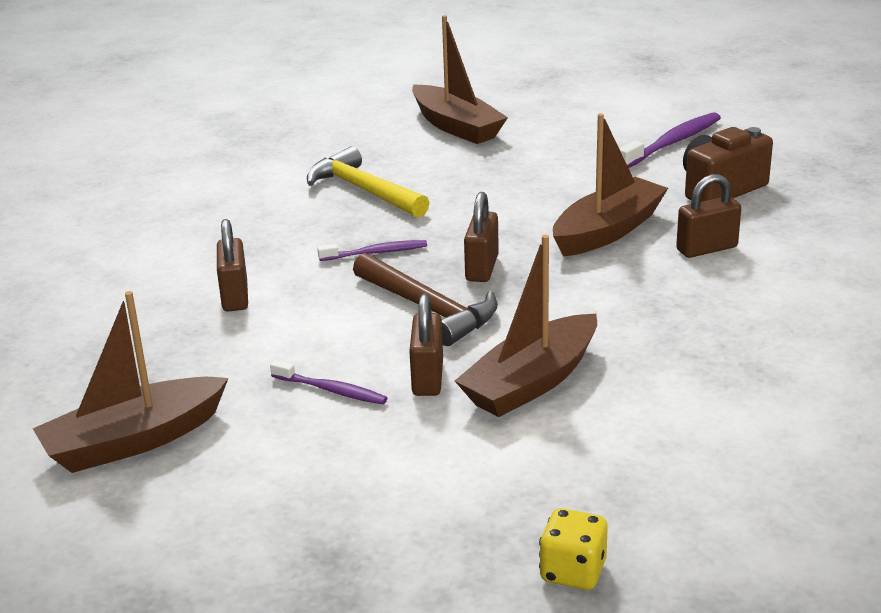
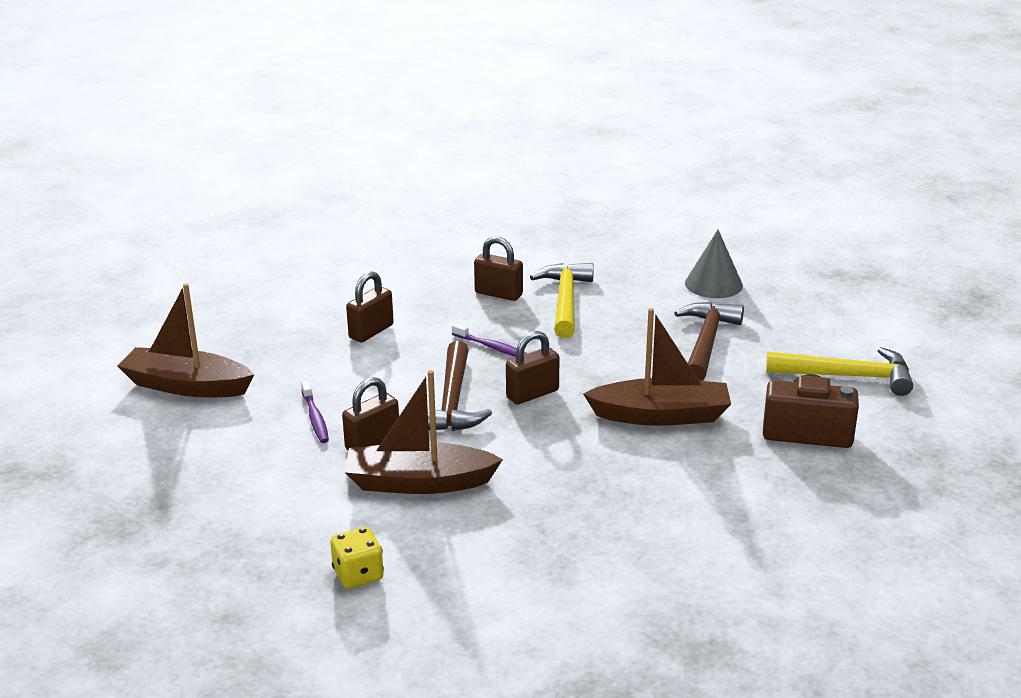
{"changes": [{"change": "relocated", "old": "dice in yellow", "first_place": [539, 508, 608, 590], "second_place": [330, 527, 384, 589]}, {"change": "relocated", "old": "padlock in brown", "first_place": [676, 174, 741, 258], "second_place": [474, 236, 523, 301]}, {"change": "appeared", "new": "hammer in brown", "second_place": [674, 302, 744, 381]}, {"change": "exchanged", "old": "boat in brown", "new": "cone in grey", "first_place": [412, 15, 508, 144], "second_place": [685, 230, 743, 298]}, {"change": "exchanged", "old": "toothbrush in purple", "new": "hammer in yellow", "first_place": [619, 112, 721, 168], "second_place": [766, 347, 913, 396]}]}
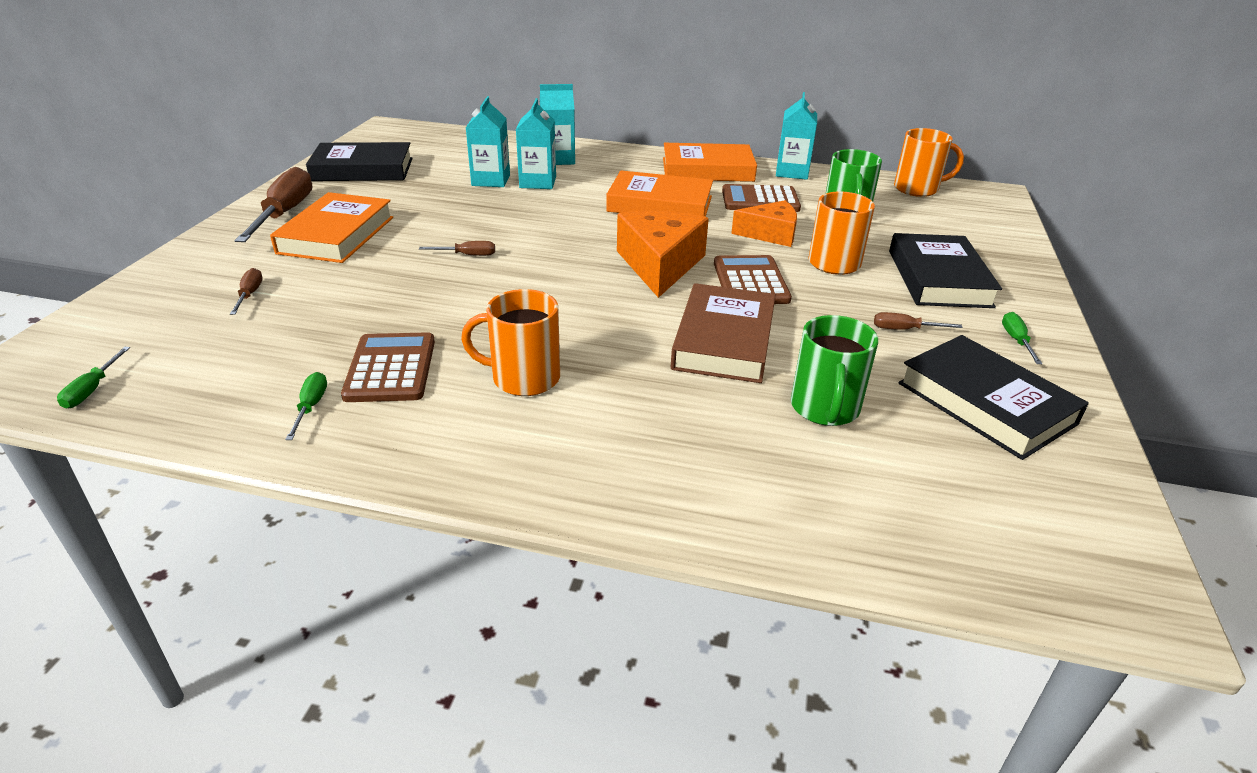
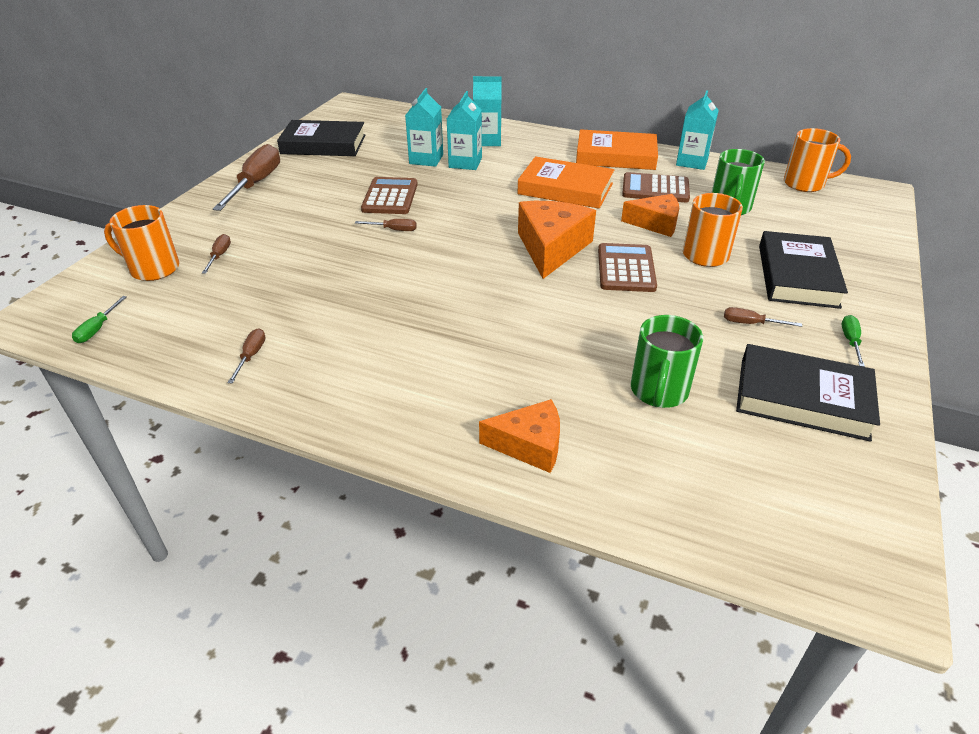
{"changes": [{"change": "relocated", "old": "mug in orange", "first_place": [461, 289, 560, 396], "second_place": [104, 205, 179, 281]}, {"change": "colour", "old": "screwdriver in green", "new": "screwdriver in brown", "first_place": [285, 372, 327, 440], "second_place": [228, 329, 266, 384]}, {"change": "relocated", "old": "calculator in brown", "first_place": [341, 332, 435, 402], "second_place": [361, 177, 418, 214]}, {"change": "appeared", "new": "cheese in orange", "second_place": [479, 399, 560, 473]}, {"change": "spun", "old": "book in black", "first_place": [898, 335, 1089, 460], "second_place": [736, 344, 880, 442], "degrees": -45}, {"change": "missing", "old": "book in orange", "first_place": [270, 192, 393, 263]}, {"change": "missing", "old": "book in brown", "first_place": [671, 283, 776, 383]}]}
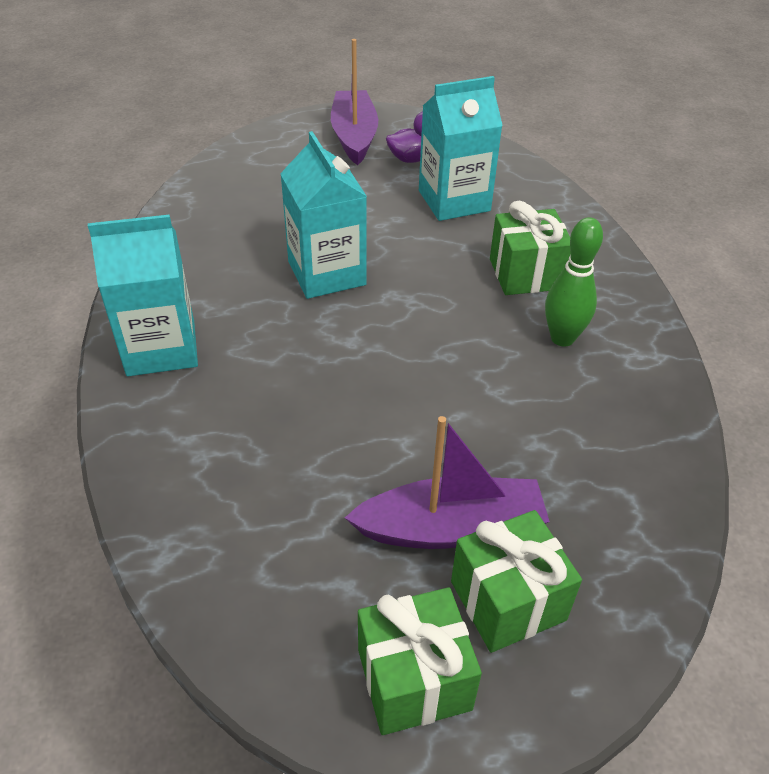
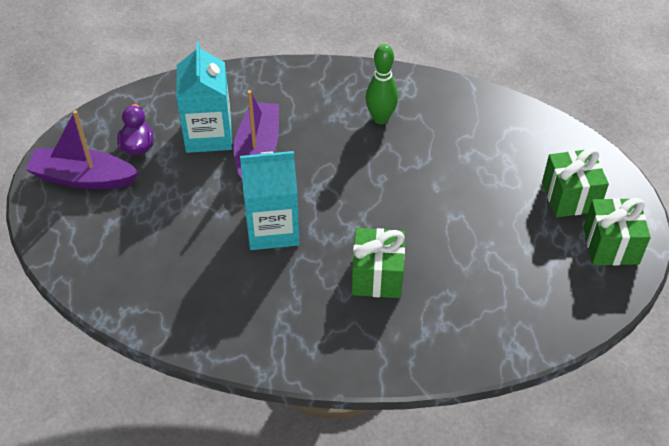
{"changes": [{"change": "relocated", "old": "boat in purple", "first_place": [345, 416, 550, 549], "second_place": [233, 90, 279, 178]}, {"change": "relocated", "old": "gift in green", "first_place": [490, 201, 571, 295], "second_place": [352, 228, 405, 298]}, {"change": "missing", "old": "carton in turquoise", "first_place": [88, 214, 198, 376]}]}
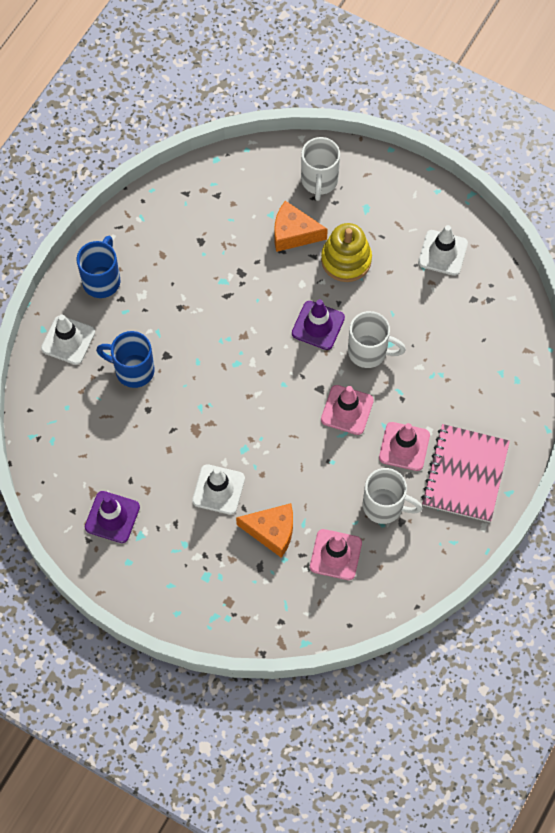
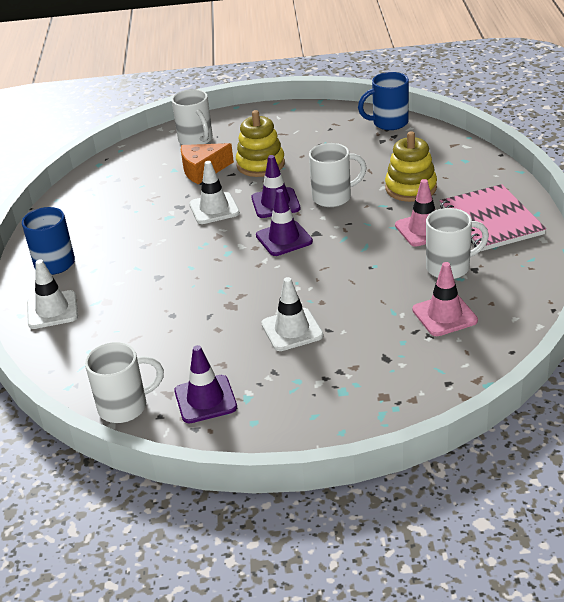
{"changes": [{"change": "appeared", "new": "mug in white", "second_place": [85, 342, 164, 423]}, {"change": "relocated", "old": "traffic cone in white", "first_place": [418, 225, 468, 276], "second_place": [189, 161, 240, 224]}, {"change": "appeared", "new": "traffic cone in purple", "second_place": [256, 189, 313, 256]}, {"change": "relocated", "old": "mug in blue", "first_place": [96, 331, 155, 388], "second_place": [358, 72, 409, 130]}, {"change": "appeared", "new": "stacking toy in yellow", "second_place": [385, 131, 437, 202]}, {"change": "missing", "old": "cheese in orange", "first_place": [236, 503, 293, 558]}, {"change": "missing", "old": "traffic cone in pink", "first_place": [321, 385, 374, 435]}]}
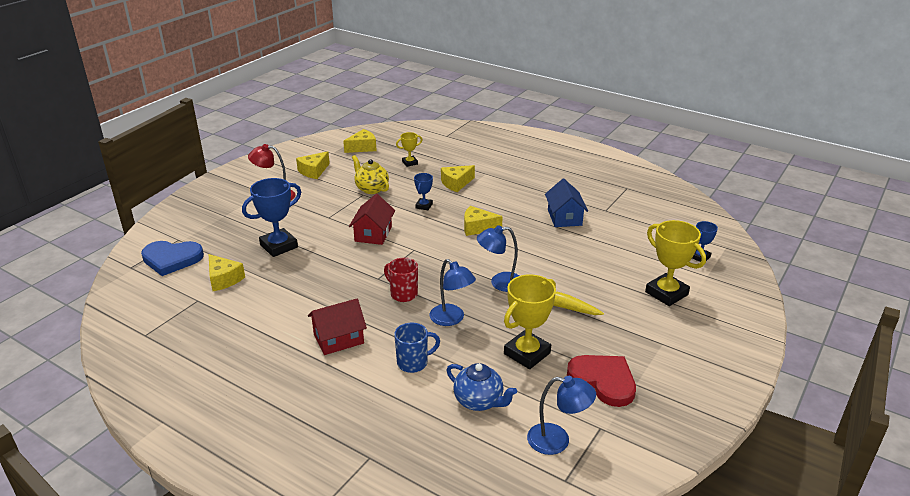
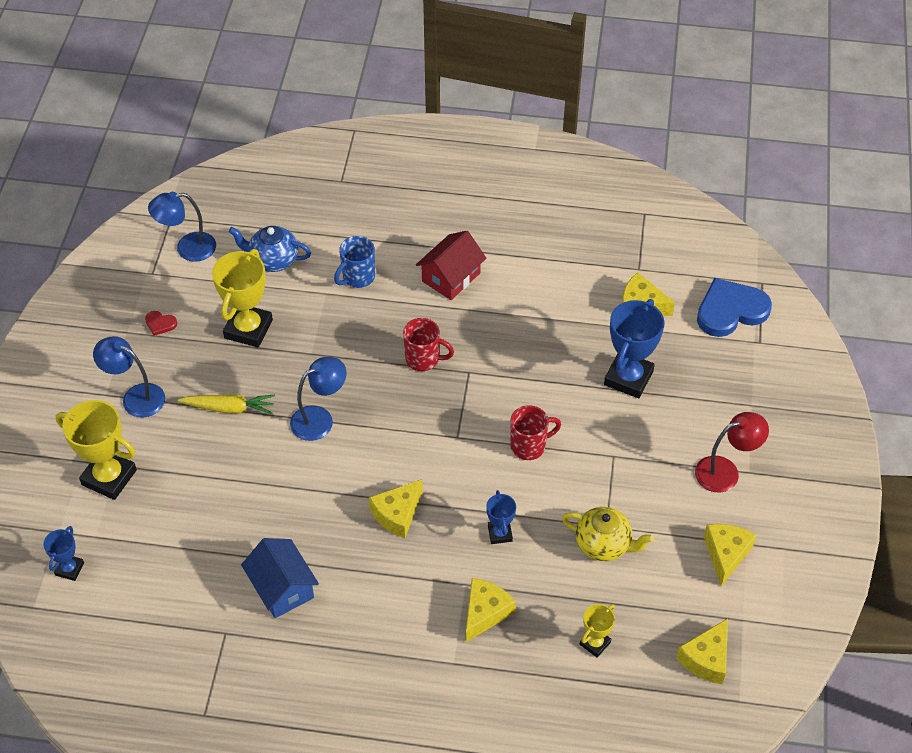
{"changes": [{"change": "relocated", "old": "lamp in blue", "first_place": [430, 259, 476, 326], "second_place": [93, 336, 165, 417]}, {"change": "size", "old": "heart in red", "first_place": [567, 355, 636, 407], "second_place": [145, 311, 177, 336], "factor": 0.42}, {"change": "spun", "old": "cheese in yellow", "first_place": [464, 206, 503, 236], "second_place": [369, 479, 423, 538], "degrees": 150}, {"change": "exchanged", "old": "house in red", "new": "mug in red", "first_place": [349, 194, 395, 245], "second_place": [510, 405, 561, 460]}]}
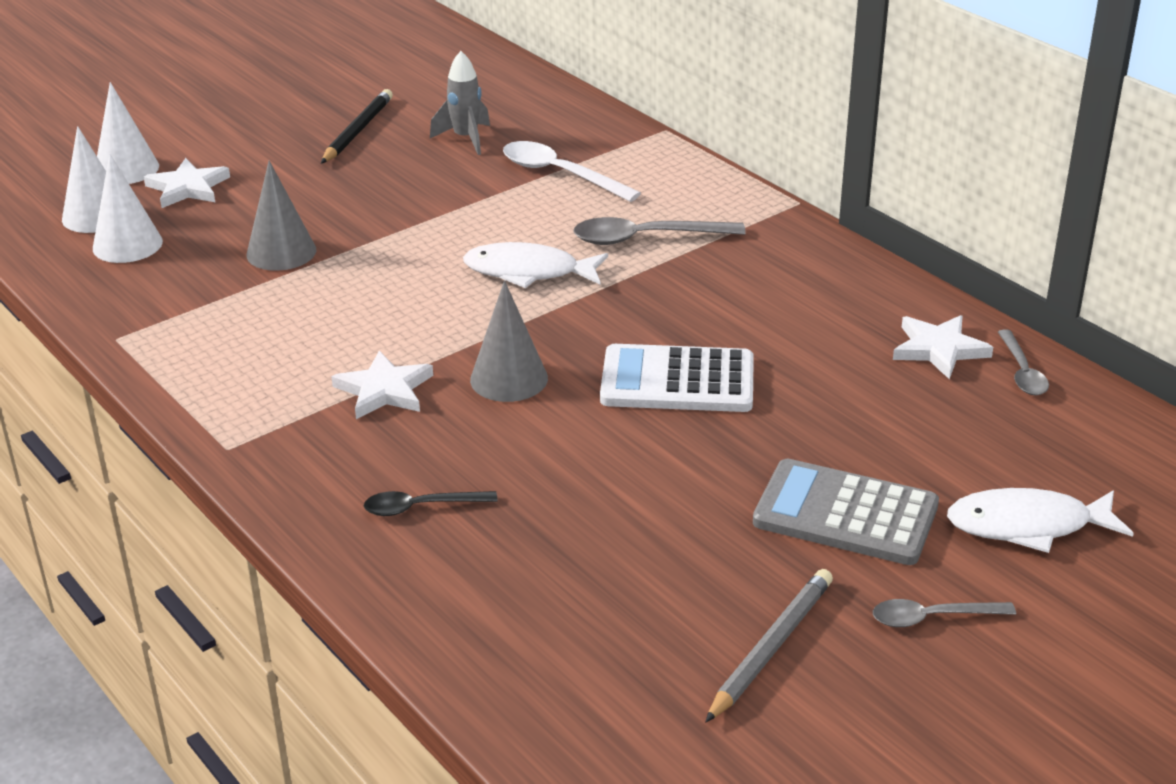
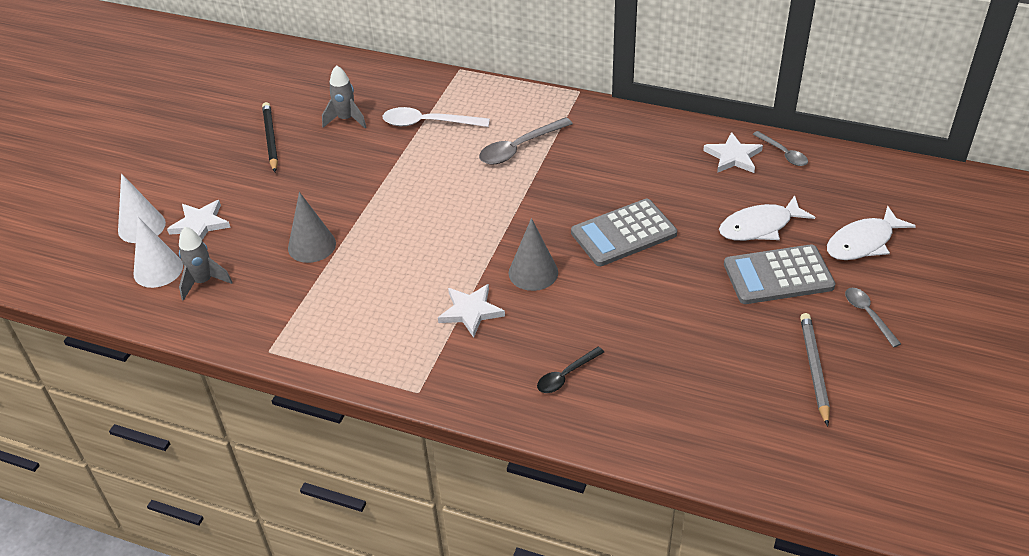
{"changes": [{"change": "exchanged", "old": "cone in white", "new": "rocket in grey", "first_place": [93, 154, 163, 263], "second_place": [179, 227, 233, 301]}, {"change": "colour", "old": "calculator in white", "new": "calculator in grey", "first_place": [600, 344, 754, 412], "second_place": [571, 199, 677, 266]}, {"change": "relocated", "old": "fish in white", "first_place": [463, 242, 608, 288], "second_place": [719, 195, 815, 241]}, {"change": "spun", "old": "spoon in grey", "first_place": [873, 599, 1016, 627], "second_place": [845, 288, 901, 348], "degrees": 105}]}
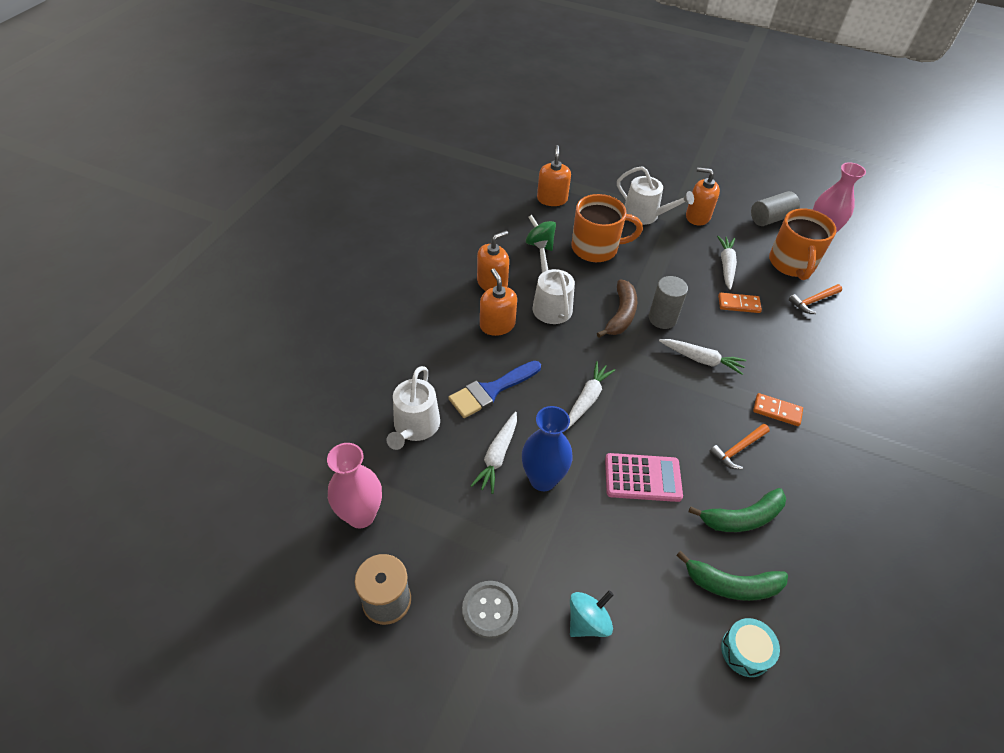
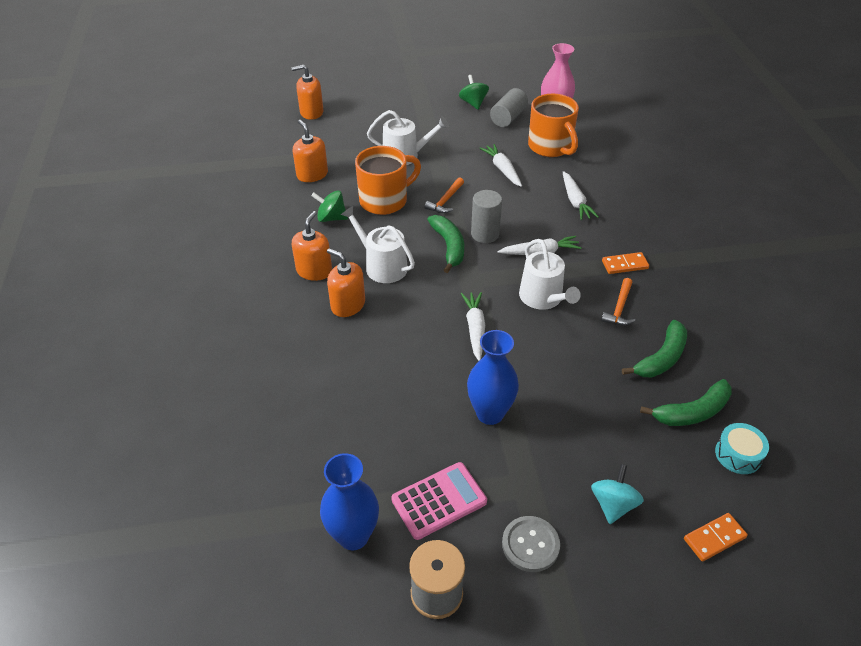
{"changes": [{"change": "relocated", "old": "soap dispenser in orange", "first_place": [686, 167, 720, 226], "second_place": [291, 64, 323, 120]}, {"change": "colour", "old": "vase in pink", "new": "vase in blue", "first_place": [327, 443, 382, 529], "second_place": [320, 453, 379, 550]}, {"change": "relocated", "old": "calculator in pink", "first_place": [605, 453, 683, 502], "second_place": [391, 462, 487, 540]}, {"change": "relocated", "old": "hammer in orange", "first_place": [789, 284, 842, 314], "second_place": [424, 177, 464, 213]}, {"change": "colour", "old": "banana in brown", "new": "banana in green", "first_place": [597, 279, 637, 338], "second_place": [427, 215, 464, 273]}, {"change": "appeared", "new": "spinning top in green", "second_place": [459, 75, 489, 110]}, {"change": "relocated", "old": "watering can in white", "first_place": [387, 366, 440, 450], "second_place": [519, 239, 581, 310]}, {"change": "relocated", "old": "carrot in white", "first_place": [471, 412, 517, 494], "second_place": [563, 171, 599, 220]}, {"change": "relocated", "old": "domino in orange", "first_place": [718, 293, 762, 313], "second_place": [684, 513, 748, 562]}, {"change": "missing", "old": "brush in blue", "first_place": [448, 361, 541, 418]}]}
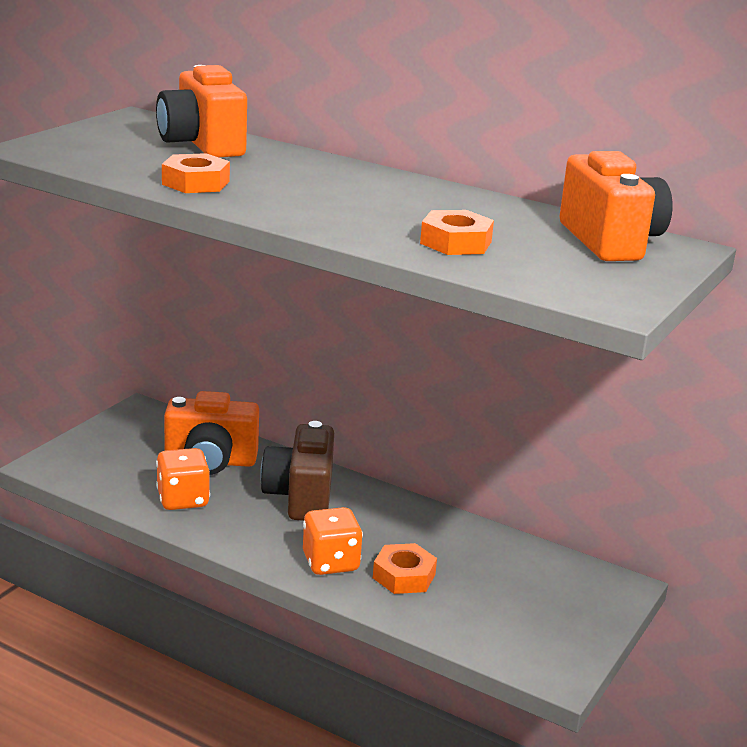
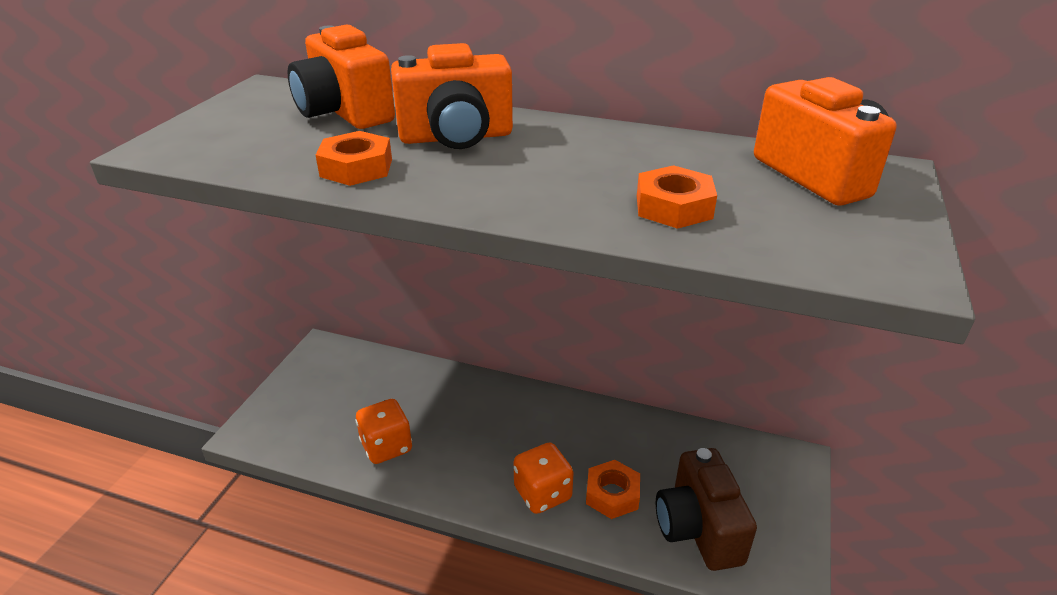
{"changes": [{"change": "relocated", "old": "camera in orange", "first_place": [164, 391, 259, 475], "second_place": [391, 43, 513, 149]}, {"change": "relocated", "old": "camera in brown", "first_place": [260, 421, 334, 521], "second_place": [656, 448, 757, 571]}]}
